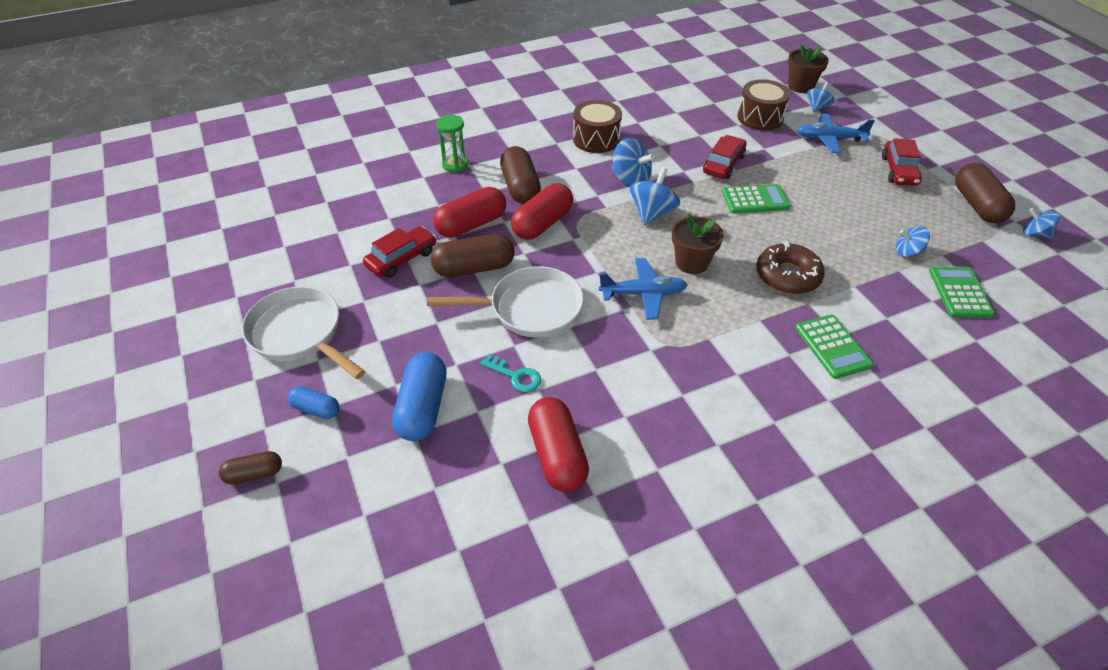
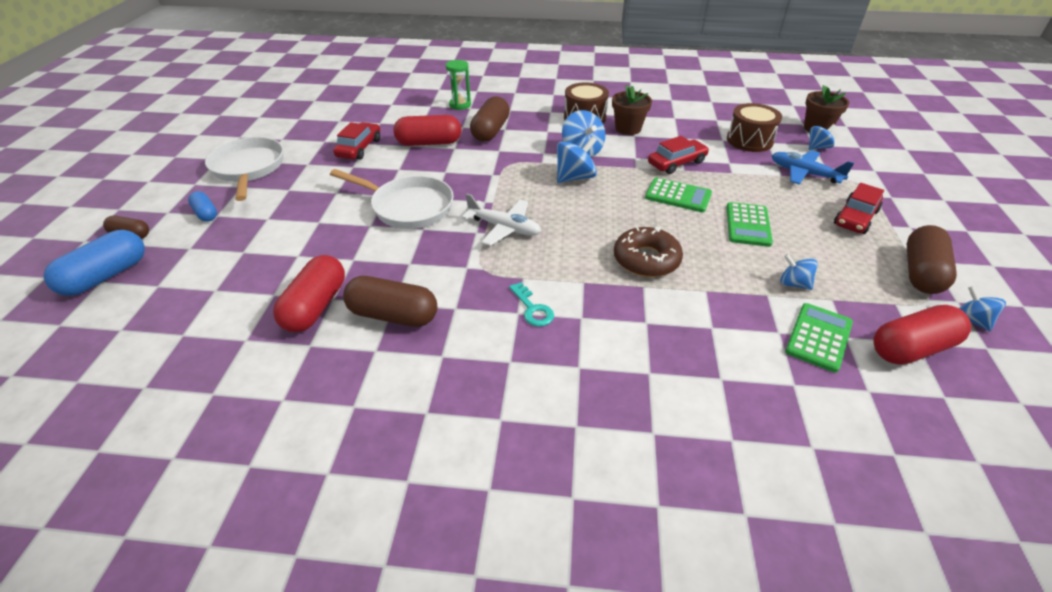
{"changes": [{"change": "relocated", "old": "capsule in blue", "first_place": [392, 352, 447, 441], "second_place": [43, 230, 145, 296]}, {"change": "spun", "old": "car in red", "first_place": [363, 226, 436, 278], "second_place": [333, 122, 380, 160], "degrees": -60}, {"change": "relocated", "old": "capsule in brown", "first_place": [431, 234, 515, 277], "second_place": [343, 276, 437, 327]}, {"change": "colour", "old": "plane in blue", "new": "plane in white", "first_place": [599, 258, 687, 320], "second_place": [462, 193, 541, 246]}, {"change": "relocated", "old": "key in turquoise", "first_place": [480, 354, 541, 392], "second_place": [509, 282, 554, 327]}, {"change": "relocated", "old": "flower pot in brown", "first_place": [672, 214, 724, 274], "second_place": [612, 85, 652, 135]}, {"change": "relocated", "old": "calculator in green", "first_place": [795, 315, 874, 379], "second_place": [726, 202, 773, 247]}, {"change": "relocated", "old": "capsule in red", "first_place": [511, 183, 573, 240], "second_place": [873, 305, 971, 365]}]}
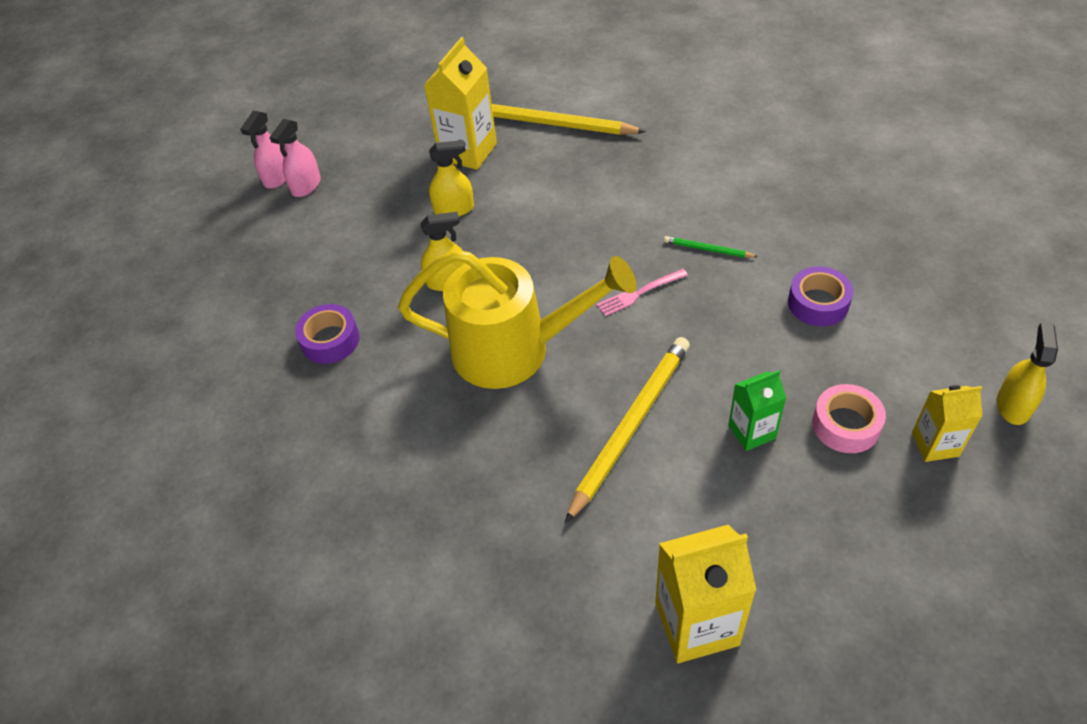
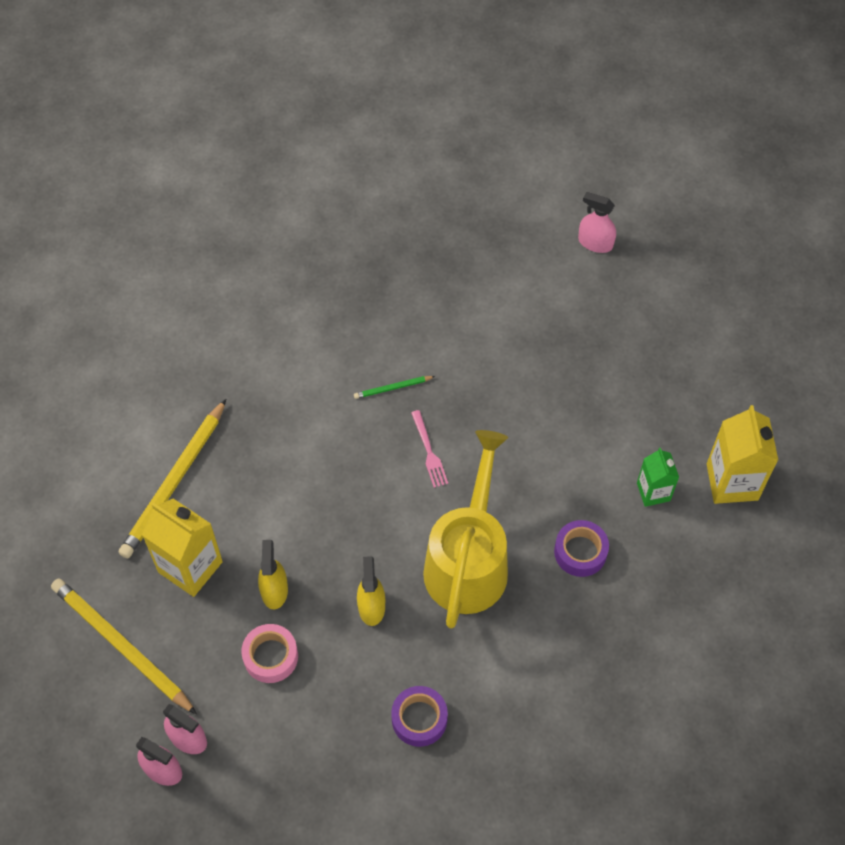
{"changes": [{"change": "relocated", "old": "pencil in yellow", "first_place": [565, 337, 690, 523], "second_place": [51, 578, 197, 715]}, {"change": "relocated", "old": "tape in pink", "first_place": [812, 384, 886, 453], "second_place": [241, 624, 298, 683]}, {"change": "spun", "old": "pencil in green", "first_place": [664, 236, 758, 258], "second_place": [354, 376, 435, 399], "degrees": 45}, {"change": "relocated", "old": "tape in purple", "first_place": [788, 266, 853, 326], "second_place": [554, 520, 609, 577]}, {"change": "colour", "old": "spray bottle in yellow", "new": "spray bottle in pink", "first_place": [997, 322, 1058, 425], "second_place": [578, 192, 616, 253]}, {"change": "relocated", "old": "carton in green", "first_place": [728, 370, 786, 451], "second_place": [637, 448, 679, 507]}, {"change": "missing", "old": "carton in yellow", "first_place": [912, 385, 983, 462]}]}
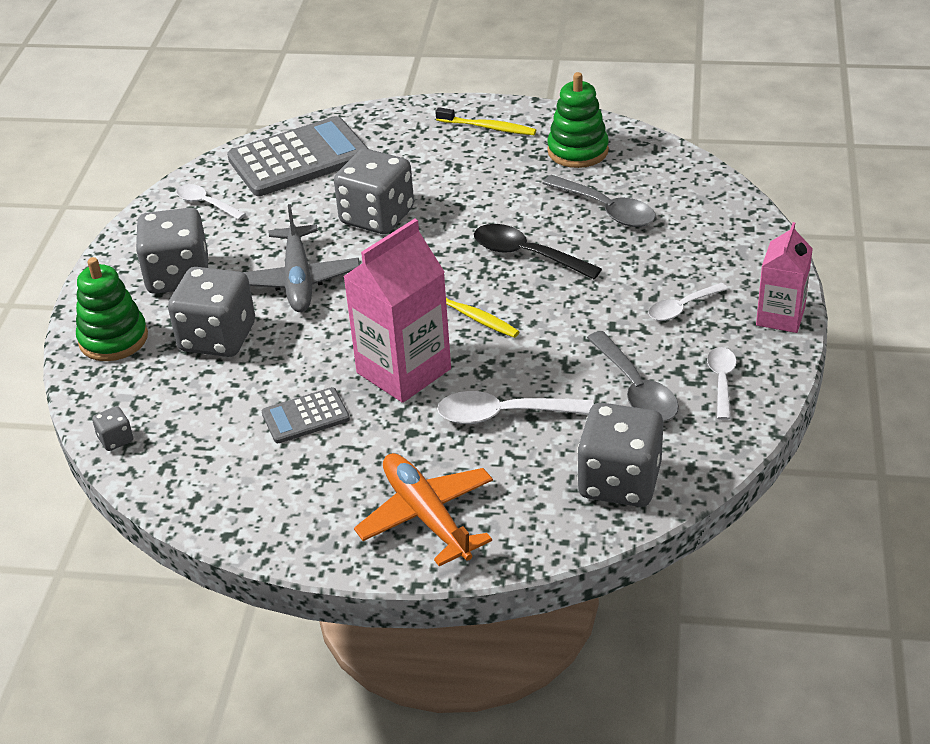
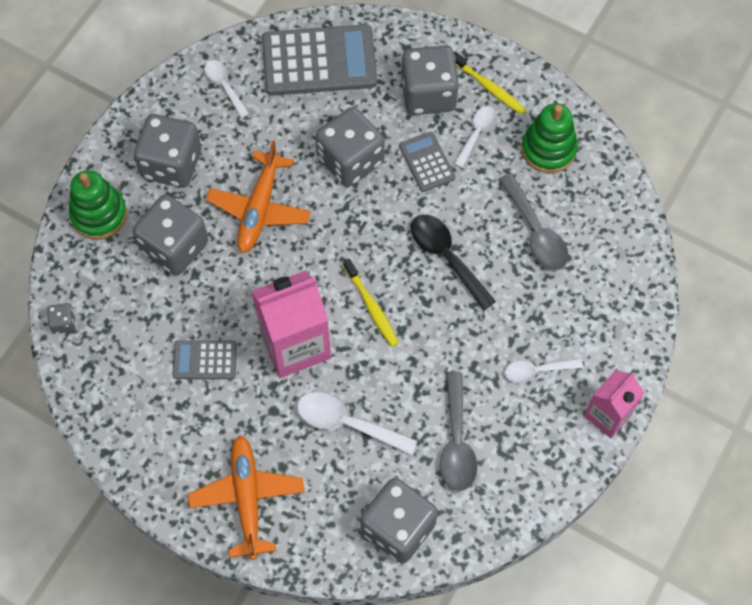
{"changes": [{"change": "colour", "old": "plane in grey", "new": "plane in orange", "first_place": [242, 204, 360, 312], "second_place": [206, 140, 311, 253]}, {"change": "appeared", "new": "calculator in grey", "second_place": [399, 132, 455, 192]}, {"change": "appeared", "new": "dice in grey", "second_place": [401, 45, 459, 115]}, {"change": "relocated", "old": "spoon in white", "first_place": [707, 347, 736, 420], "second_place": [454, 106, 496, 168]}]}
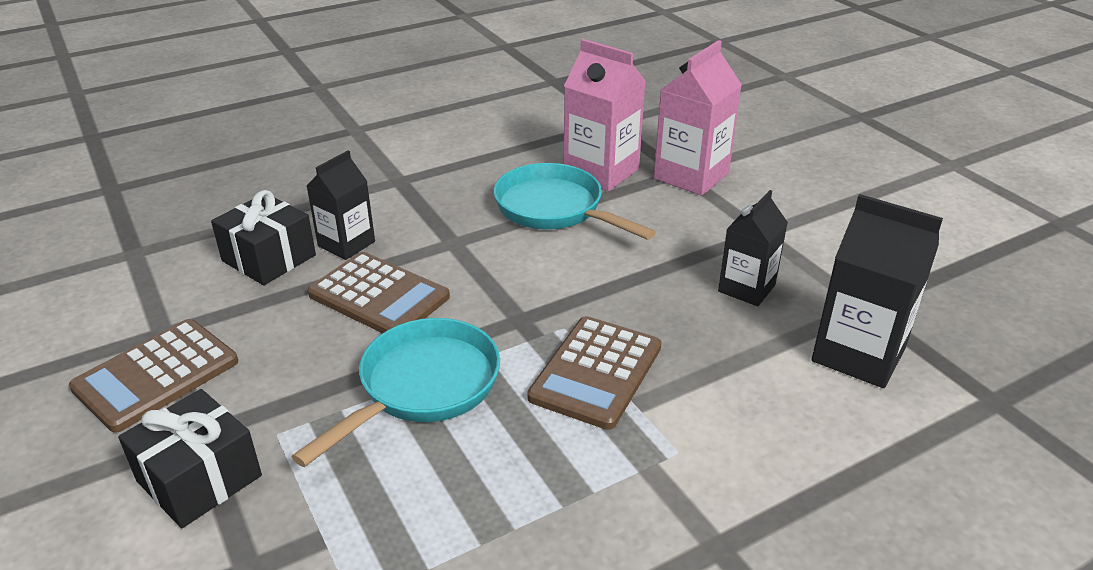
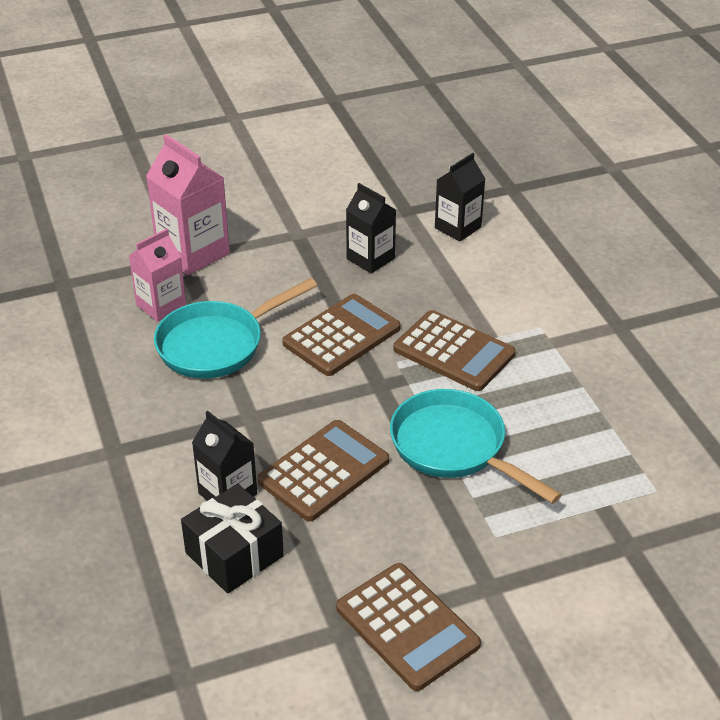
{"changes": [{"change": "size", "old": "carton in pink", "first_place": [564, 39, 646, 191], "second_place": [129, 228, 186, 322], "factor": 0.65}, {"change": "appeared", "new": "calculator in brown", "second_place": [282, 294, 400, 376]}, {"change": "size", "old": "carton in black", "first_place": [812, 194, 943, 388], "second_place": [435, 153, 485, 241], "factor": 0.65}, {"change": "missing", "old": "gift in black", "first_place": [118, 389, 262, 528]}]}
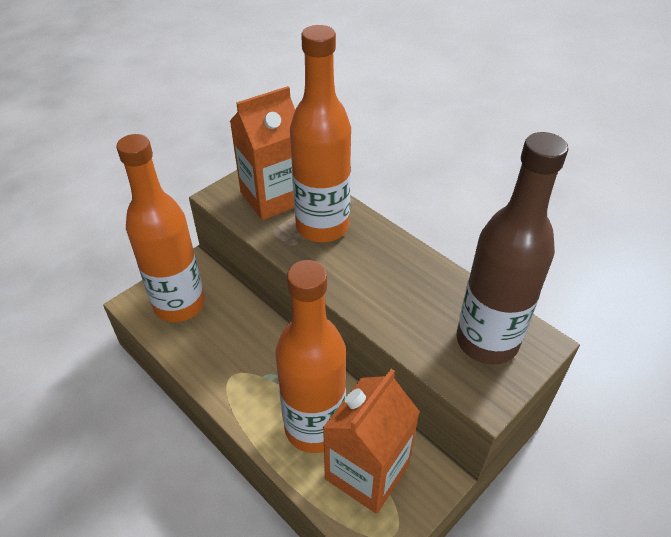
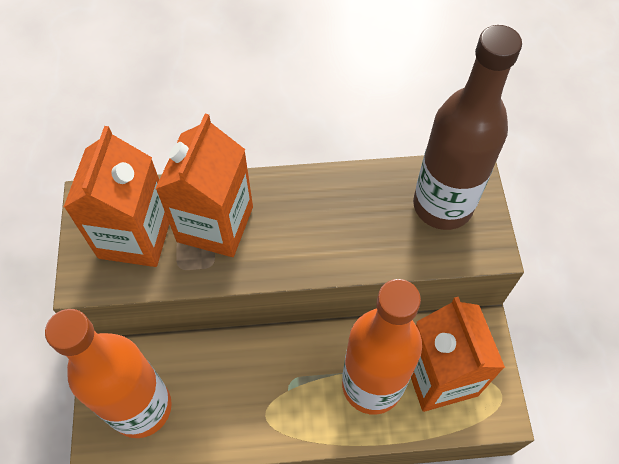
{"changes": [{"change": "exchanged", "old": "bottle in orange", "new": "carton in orange", "first_place": [290, 25, 351, 242], "second_place": [155, 114, 253, 257]}]}
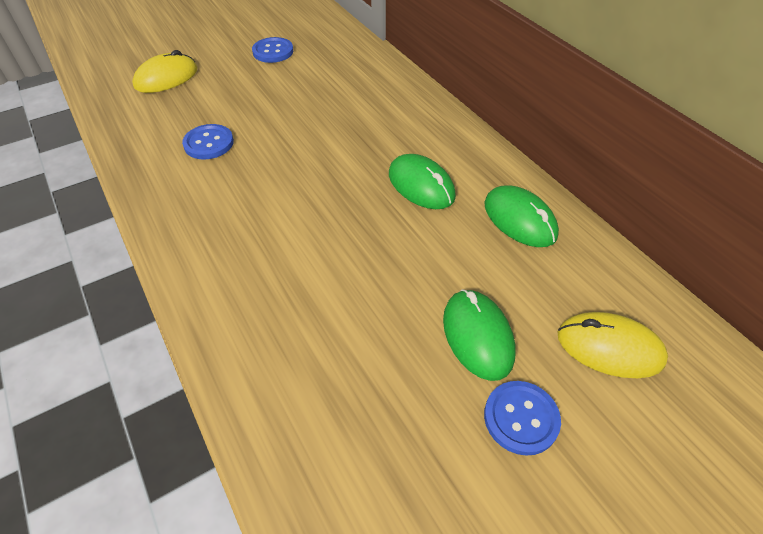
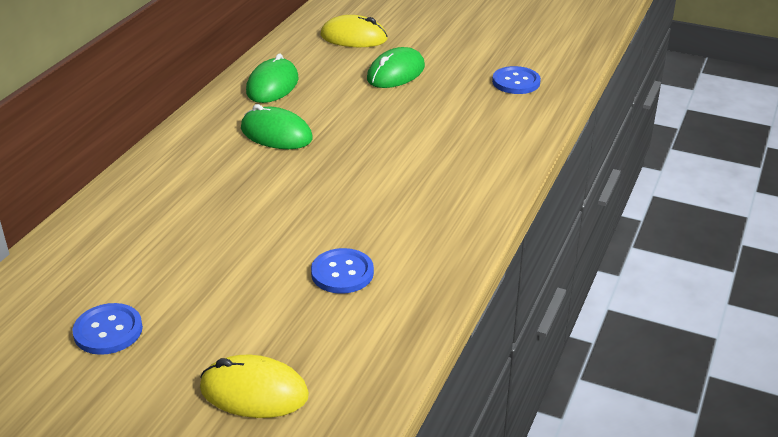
{"changes": [{"change": "spun", "old": "mouse in green", "first_place": [389, 154, 456, 209], "second_place": [241, 104, 313, 149], "degrees": -75}, {"change": "spun", "old": "mouse in yellow", "first_place": [557, 312, 668, 378], "second_place": [320, 15, 388, 47], "degrees": -60}, {"change": "relocated", "old": "button in blue", "first_place": [484, 381, 561, 456], "second_place": [492, 66, 541, 94]}]}
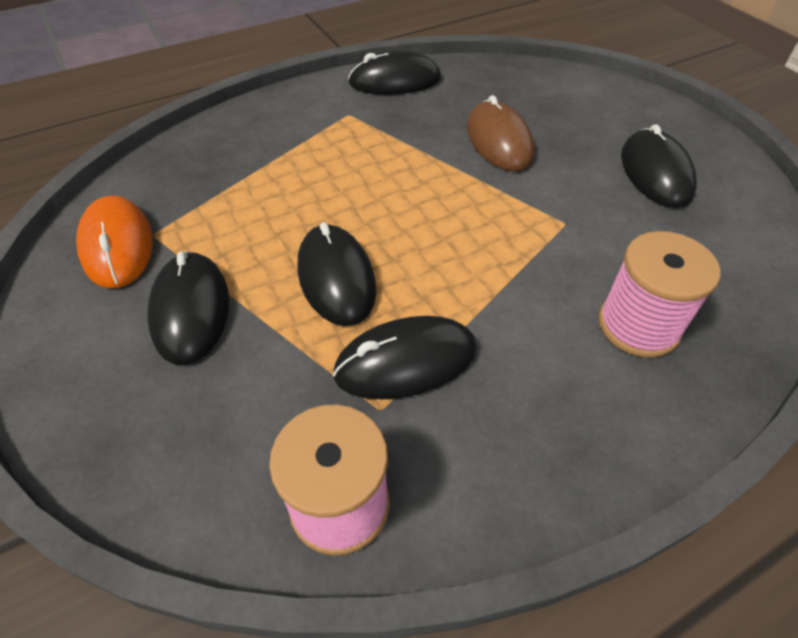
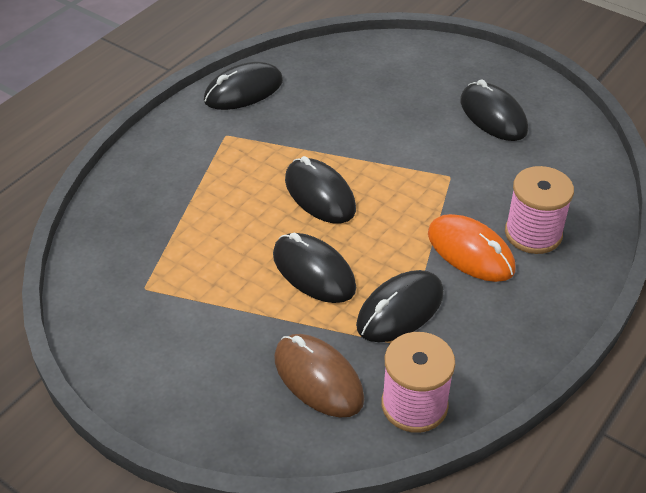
{"changes": [{"change": "relocated", "old": "mouse in brown", "first_place": [467, 95, 535, 171], "second_place": [274, 334, 364, 418]}, {"change": "relocated", "old": "mouse in black", "first_place": [147, 252, 229, 365], "second_place": [285, 156, 356, 224]}, {"change": "relocated", "old": "mouse in orange", "first_place": [76, 195, 153, 288], "second_place": [428, 214, 515, 282]}]}
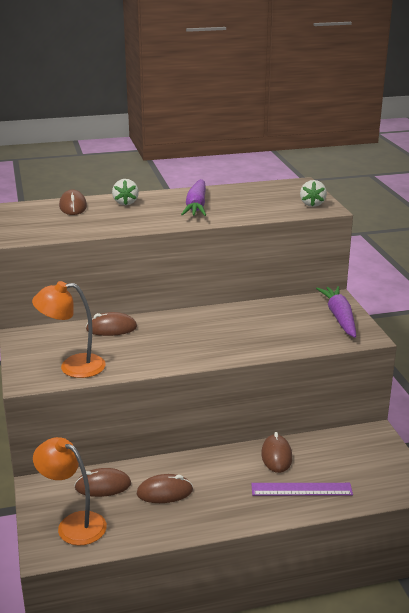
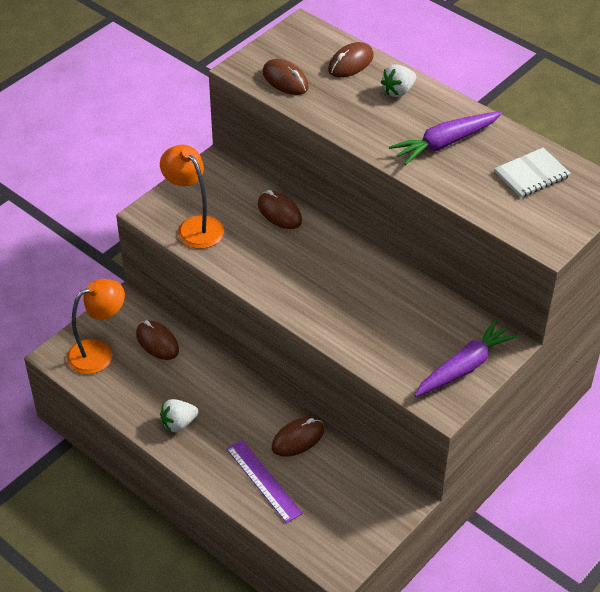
{"changes": [{"change": "spun", "old": "lamp in orange", "first_place": [33, 437, 107, 546], "second_place": [67, 279, 125, 374], "degrees": 60}, {"change": "relocated", "old": "strawberry in white", "first_place": [300, 180, 327, 207], "second_place": [160, 399, 198, 432]}, {"change": "relocated", "old": "mouse in brown", "first_place": [137, 474, 193, 503], "second_place": [263, 59, 309, 95]}, {"change": "appeared", "new": "notebook in white", "second_place": [494, 147, 571, 197]}]}
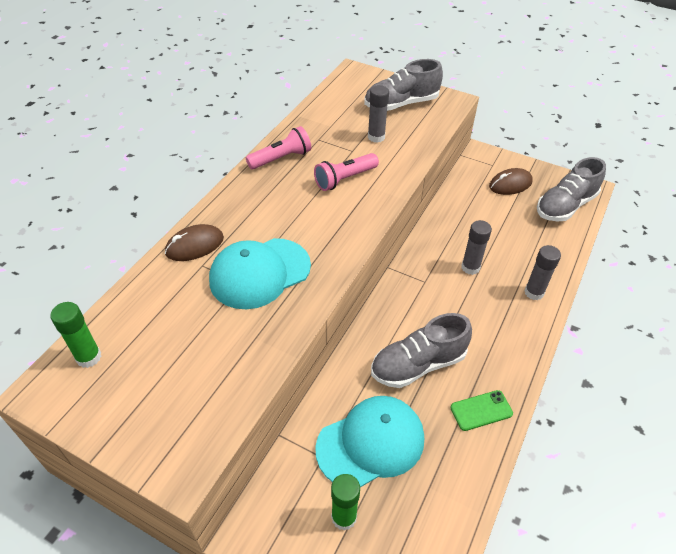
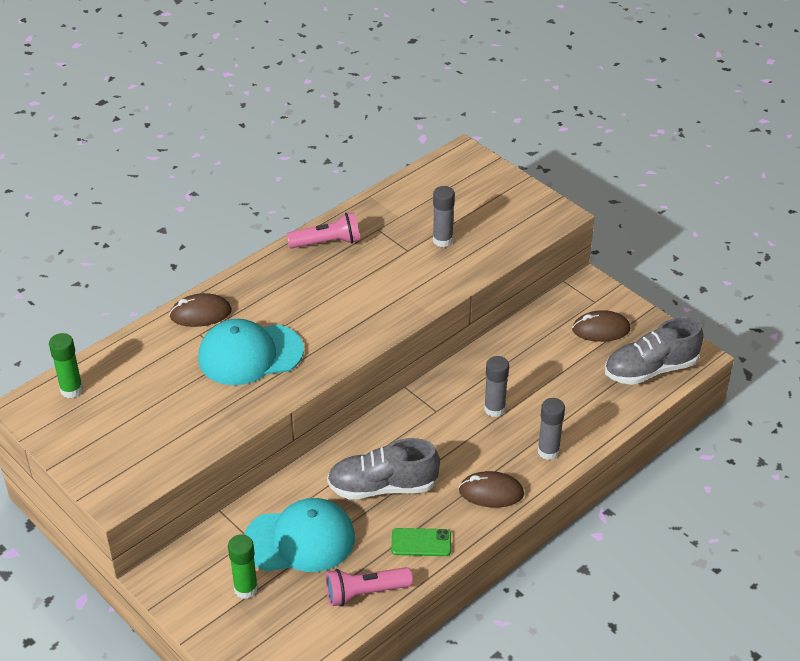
{"changes": [{"change": "relocated", "old": "flashlight in pink", "first_place": [314, 153, 379, 191], "second_place": [326, 567, 413, 606]}, {"change": "appeared", "new": "mouse in brown", "second_place": [459, 471, 524, 508]}, {"change": "missing", "old": "shoe in grey", "first_place": [364, 59, 443, 111]}]}
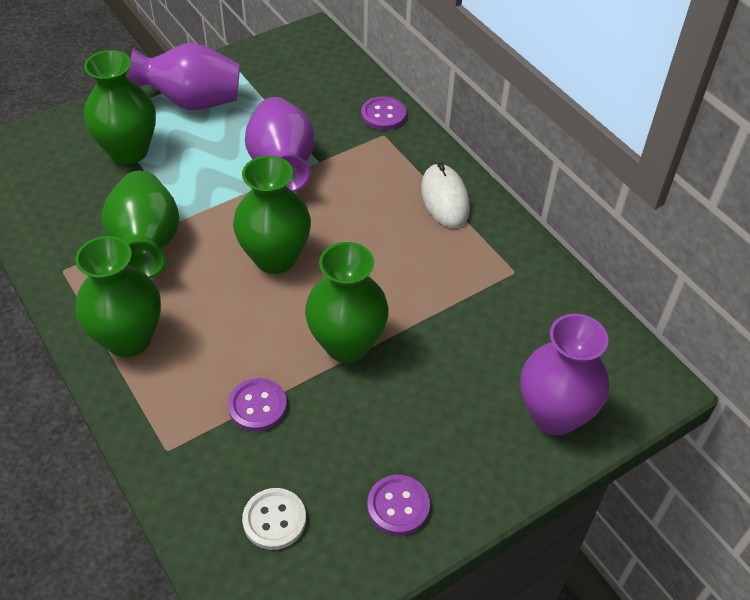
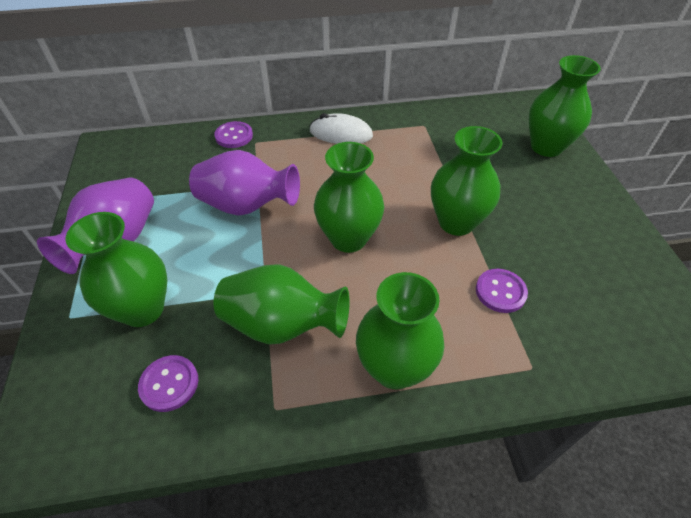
{"changes": [{"change": "relocated", "old": "button in purple", "first_place": [367, 475, 430, 535], "second_place": [138, 355, 198, 412]}, {"change": "colour", "old": "vase in purple", "new": "vase in green", "first_place": [520, 314, 609, 435], "second_place": [529, 55, 601, 157]}, {"change": "missing", "old": "button in white", "first_place": [242, 488, 306, 550]}]}
